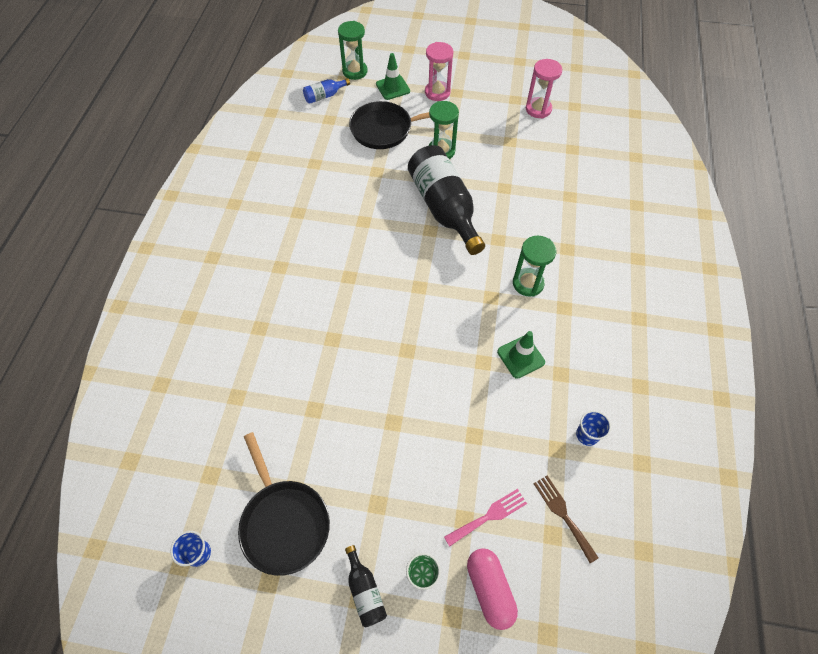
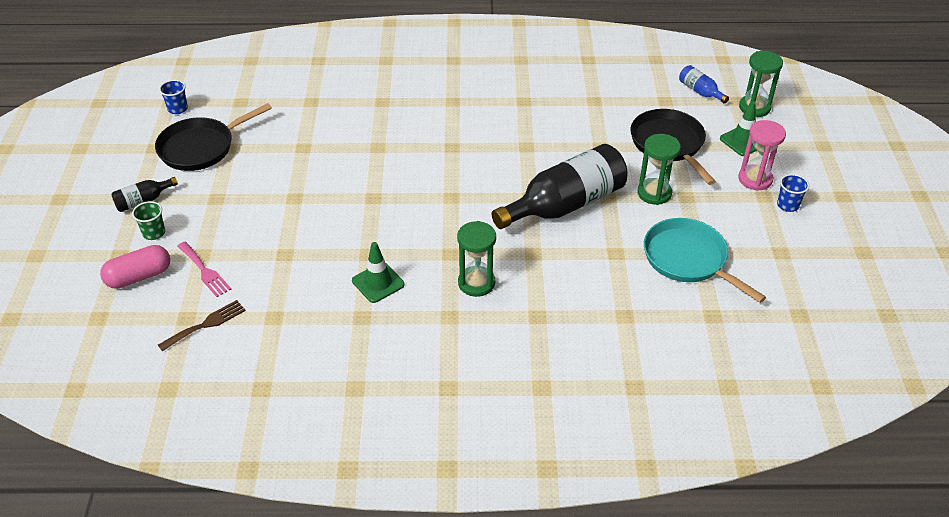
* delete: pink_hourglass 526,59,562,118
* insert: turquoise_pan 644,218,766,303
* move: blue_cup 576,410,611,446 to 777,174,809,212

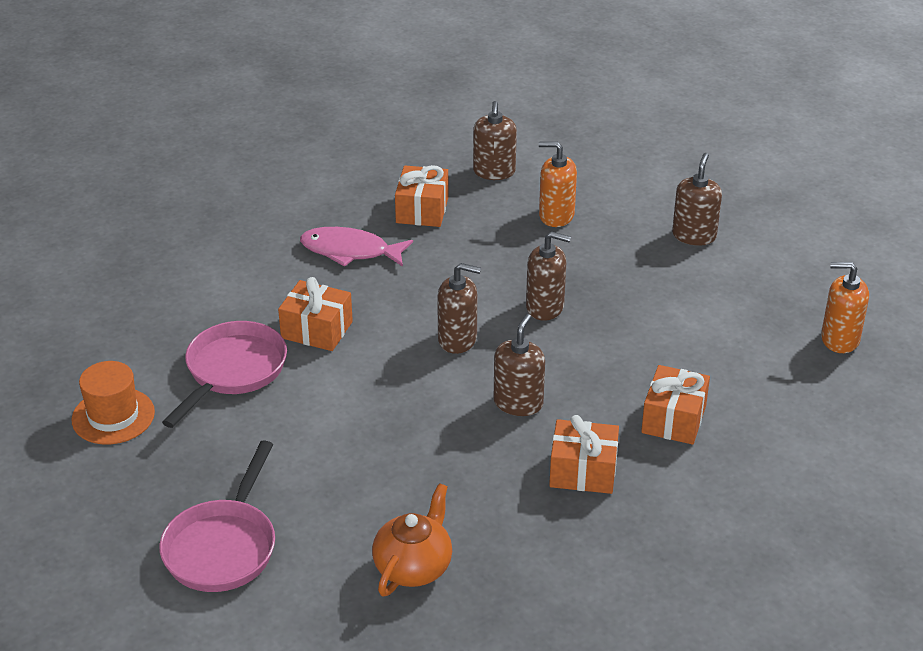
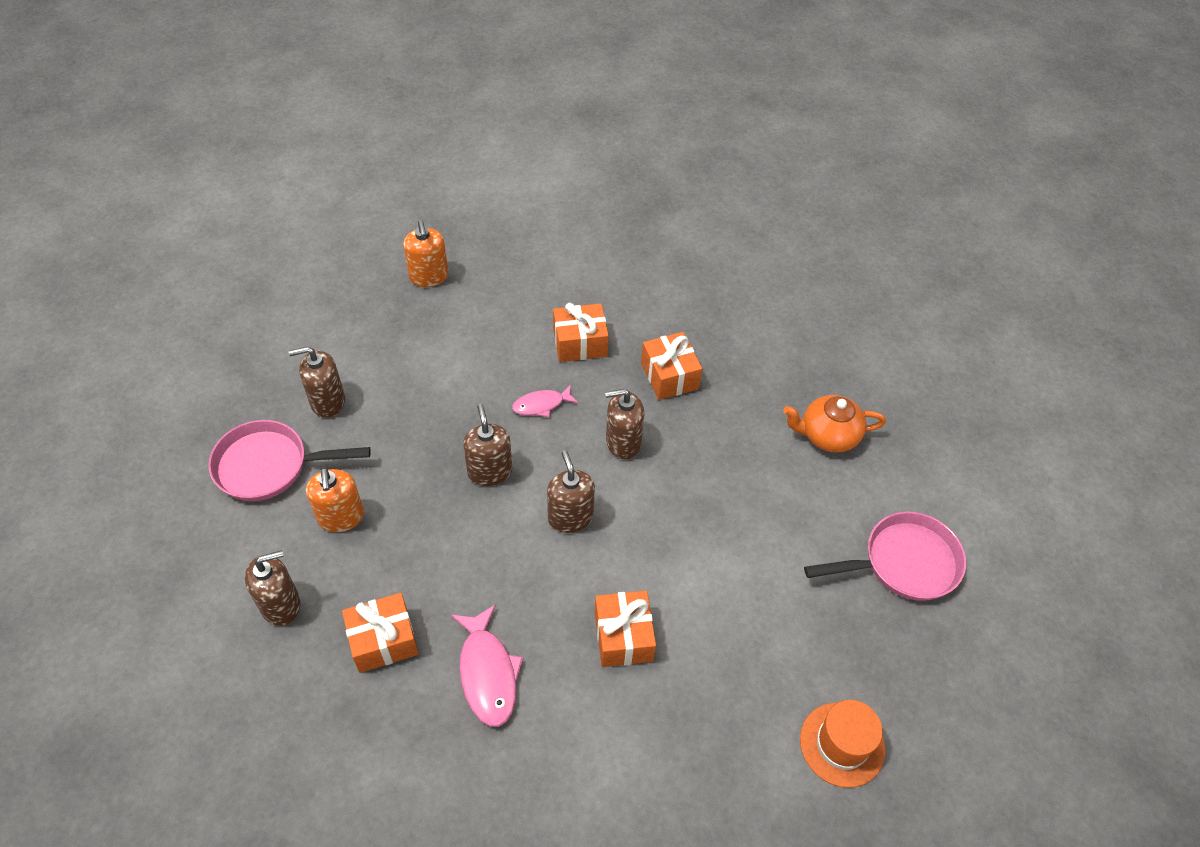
* insert: pink_fish 512,385,578,417
* move: pink_pan 162,321,287,428 to 208,420,371,501

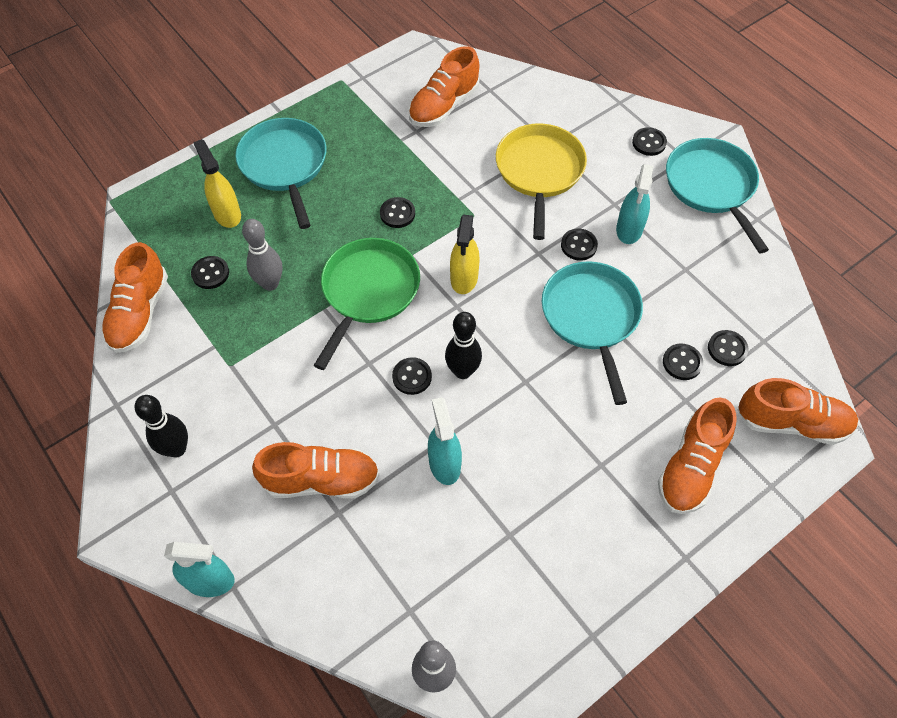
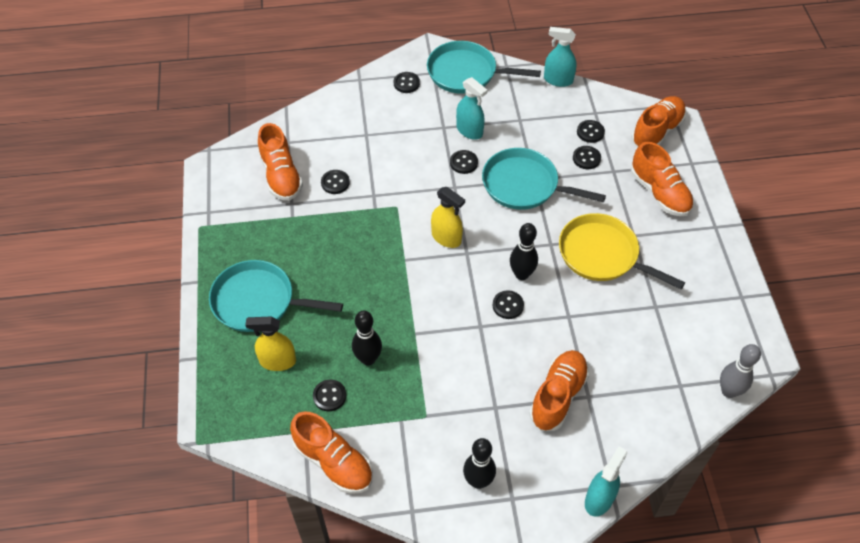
* delete: green_pan 314,238,420,370
* move: black_button 380,197,415,228 to 321,170,350,194
* move: turquoise_spray_bottle 428,397,462,485 to 544,27,576,87
* move: yellow_pan 496,124,587,240 to 559,213,685,289
* recolor: grey_bowling_pin 242,219,282,291 to black_bowling_pin 352,311,382,365

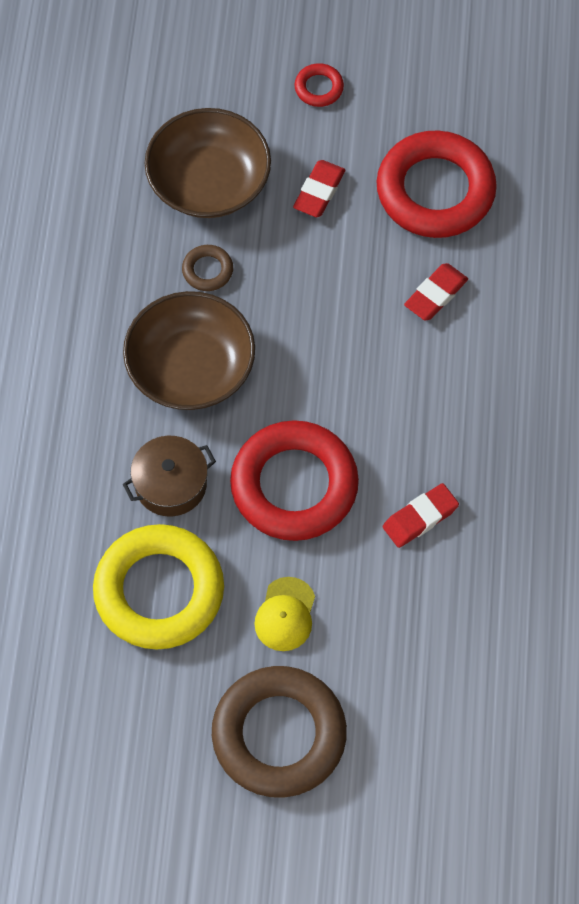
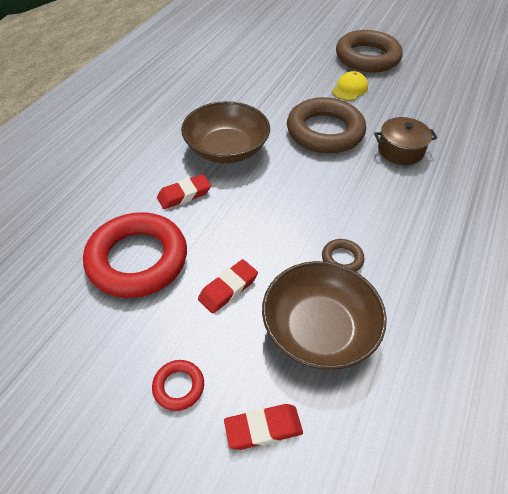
* delete: yellow_ring 93,524,224,650
* move: brown_bowl 123,291,255,410 to 181,101,270,163
* move: red_eraser 383,483,459,548 to 224,404,303,450
* recolor: red_ring 230,420,359,541 to brown_ring 287,97,366,154

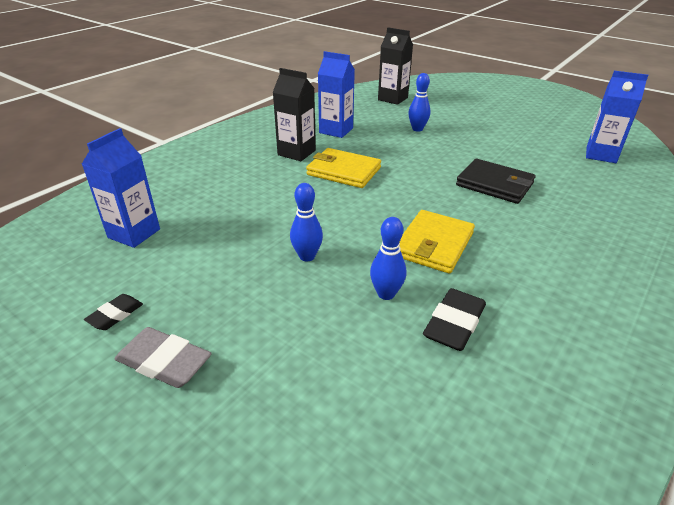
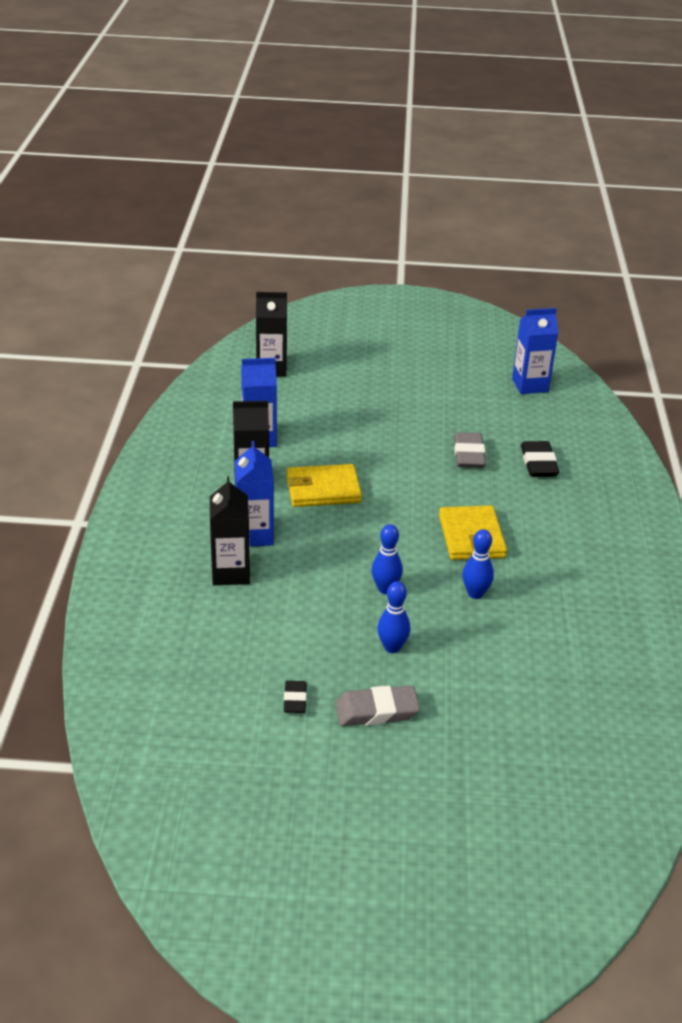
* insert: black_carton 210,476,250,585
* move: blue_carton 82,128,160,248 to 235,441,274,547
* move: blue_bowling_pin 408,73,430,132 to 377,581,410,653
* move: black_eraser 423,288,486,351 to 521,441,559,477
* replace: black_wallet 456,159,536,204 to grey_eraser 454,432,486,468

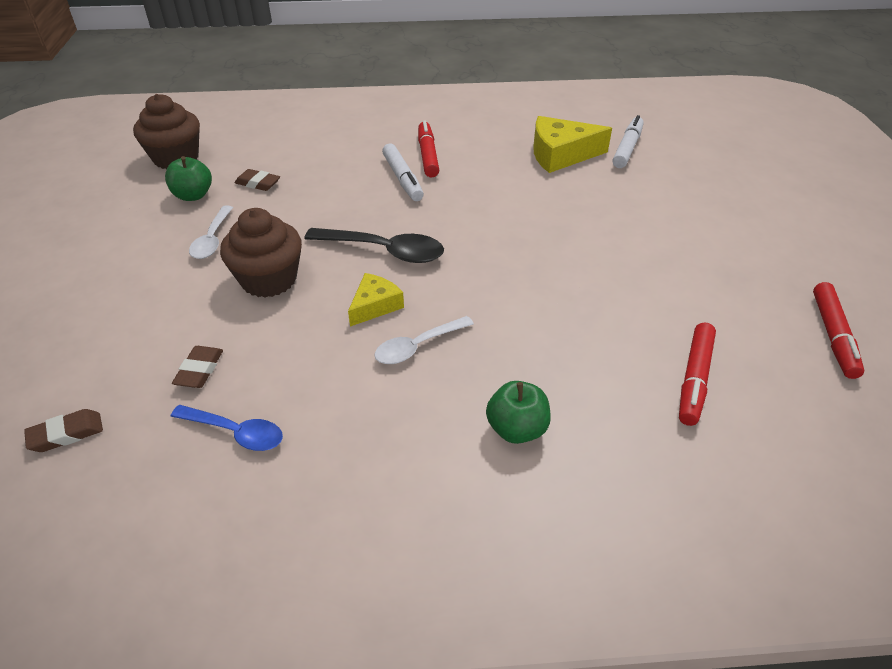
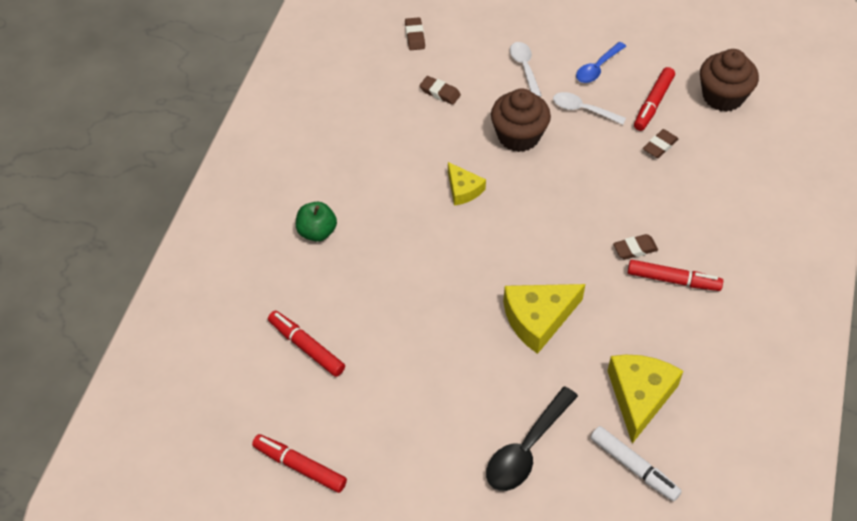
* insert: yellow_cheese 503,284,585,354
* move: blue_spoon 171,405,283,451 to 576,42,626,83
* move: black_spoon 304,228,444,263 to 486,387,578,491
* move: white_spoon 374,316,474,364 to 510,42,542,97
* replace: green_apple 165,156,212,201 to red_marker 634,67,675,131
* replace: white_marker 382,144,424,201 to brown_eraser 613,234,658,260

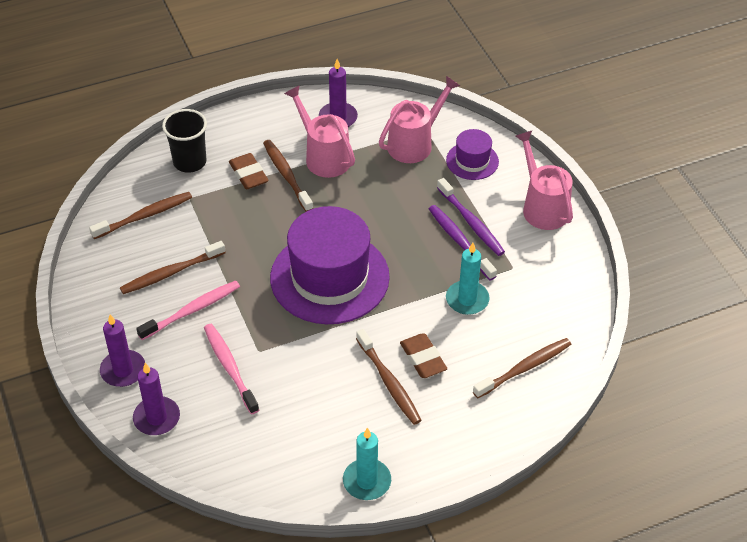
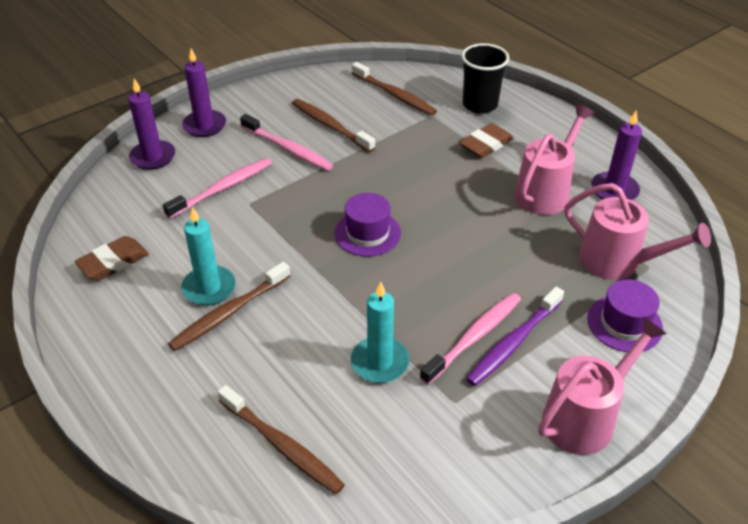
* delete: brown_toothbrush 263,140,313,212
* move: turquoise_candle 343,428,391,500 to 181,207,236,306
* move: brown_eraser 400,333,447,378 to 74,236,149,281
* recolor: purple_toothbrush 429,205,497,280 to pink_toothbrush 420,293,521,385
* resize: purple_hat 270,206,390,324 = 335,193,401,257 x0.48

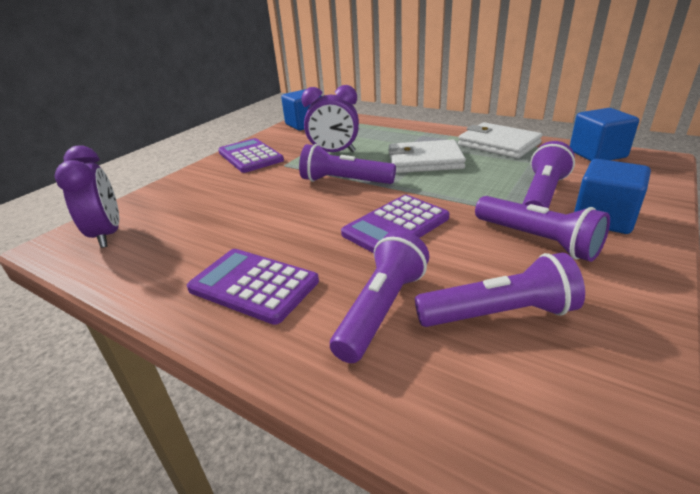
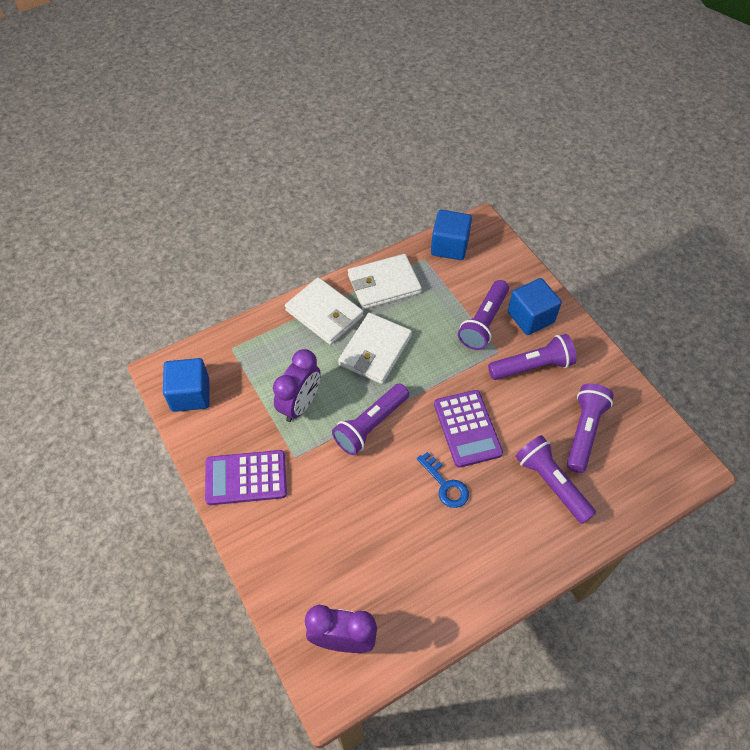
* delete: purple_calculator 187,249,319,325
* insert: white_wallet 285,277,363,345
* insert: blue_key 417,452,469,508
* rotate: purple_flashlight 523,141,575,208 = 458,280,509,350 120 degrees counterclockwise

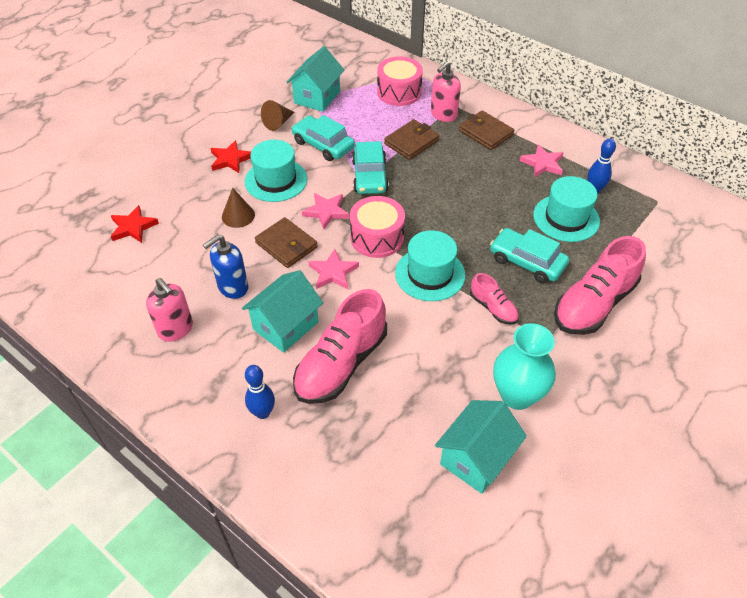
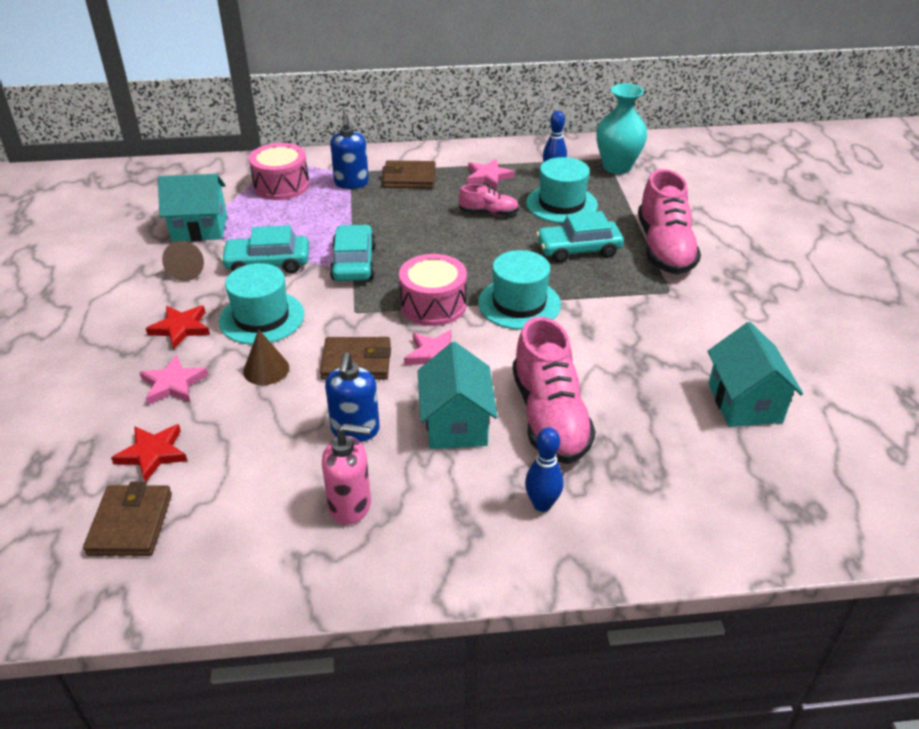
* move: pink_star 302,193,349,229 to 139,355,208,405
* move: brown_wallet 384,119,439,160 to 83,481,172,556
* move: pink_shoe 470,273,519,325 to 459,184,519,216
* move: turquoise_vase 493,323,556,410 to 596,83,647,174
* recolor: pink_soap_dispenser 431,61,461,122 to blue_soap_dispenser 330,114,369,189
* rotate: turquoise_house 287,46,344,112 = 158,174,227,242 75 degrees counterclockwise
* rotate: turquoise_car 352,141,389,194 = 330,225,376,281 135 degrees counterclockwise

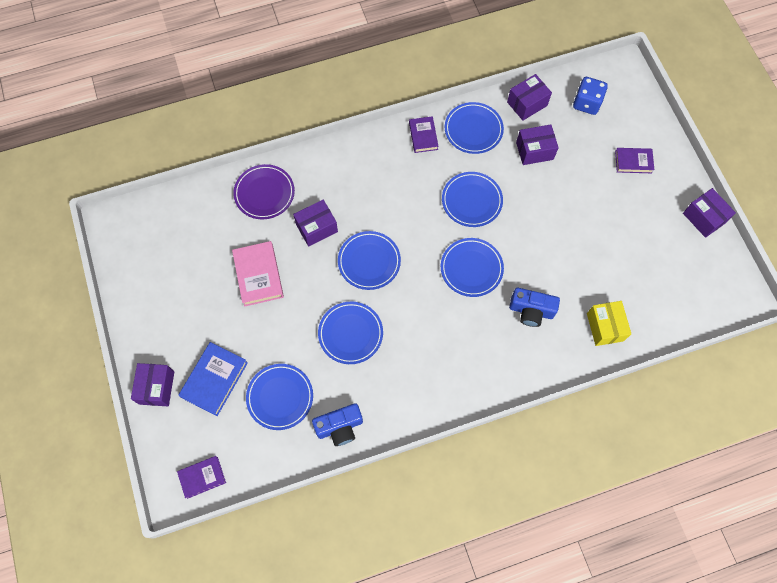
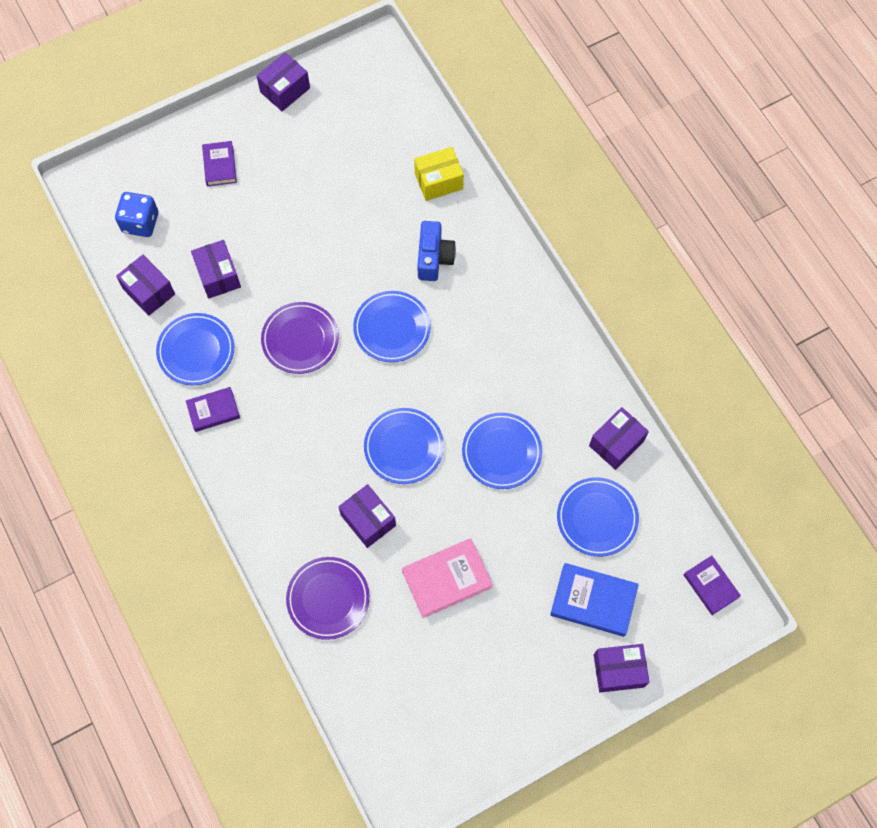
* replace: blue_camera 312,403,363,446 to purple_box 589,407,649,470
* recolor: blue_plate 442,172,503,227 to purple_plate 261,302,339,374

